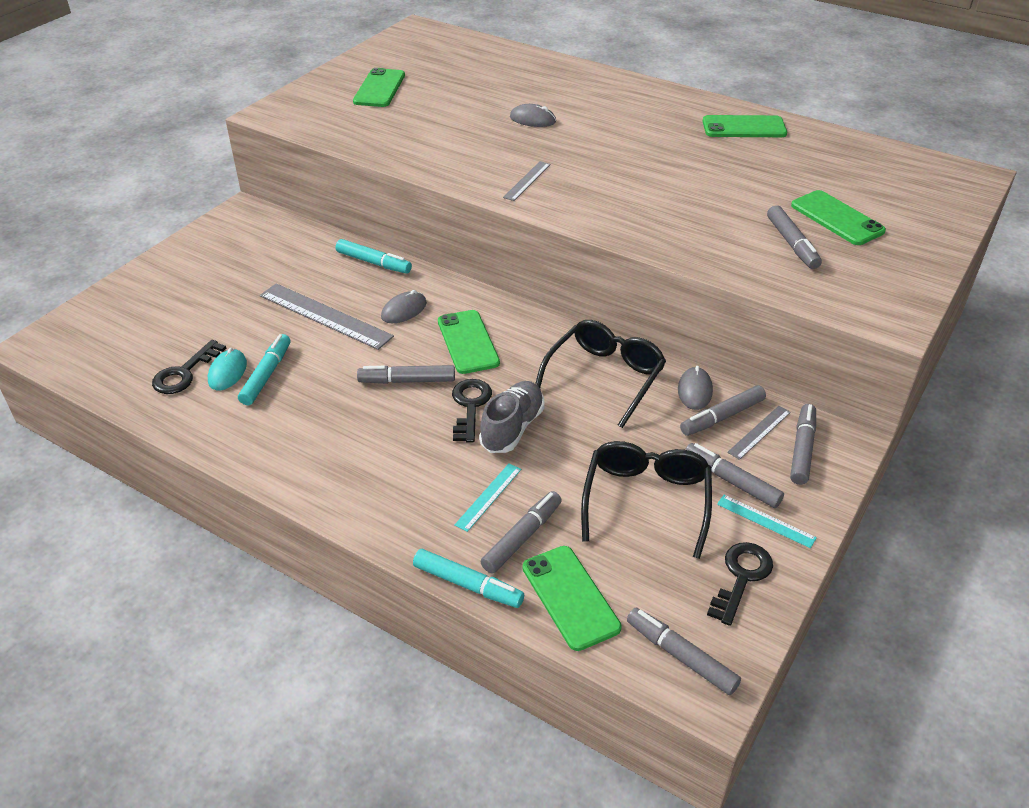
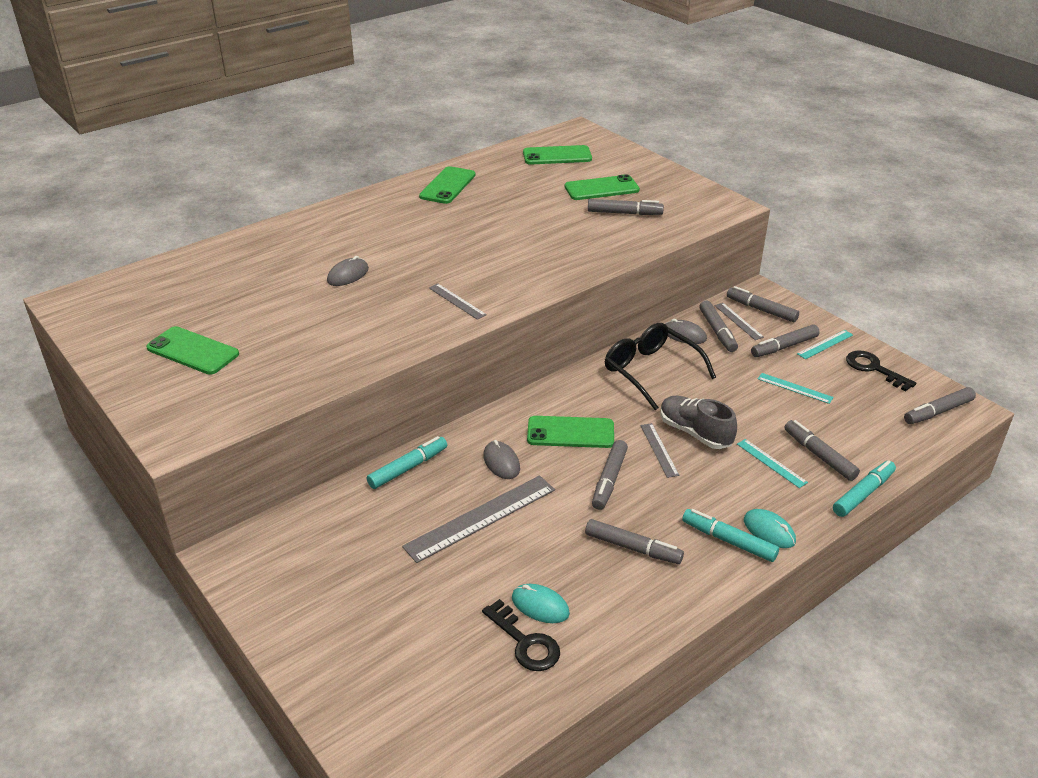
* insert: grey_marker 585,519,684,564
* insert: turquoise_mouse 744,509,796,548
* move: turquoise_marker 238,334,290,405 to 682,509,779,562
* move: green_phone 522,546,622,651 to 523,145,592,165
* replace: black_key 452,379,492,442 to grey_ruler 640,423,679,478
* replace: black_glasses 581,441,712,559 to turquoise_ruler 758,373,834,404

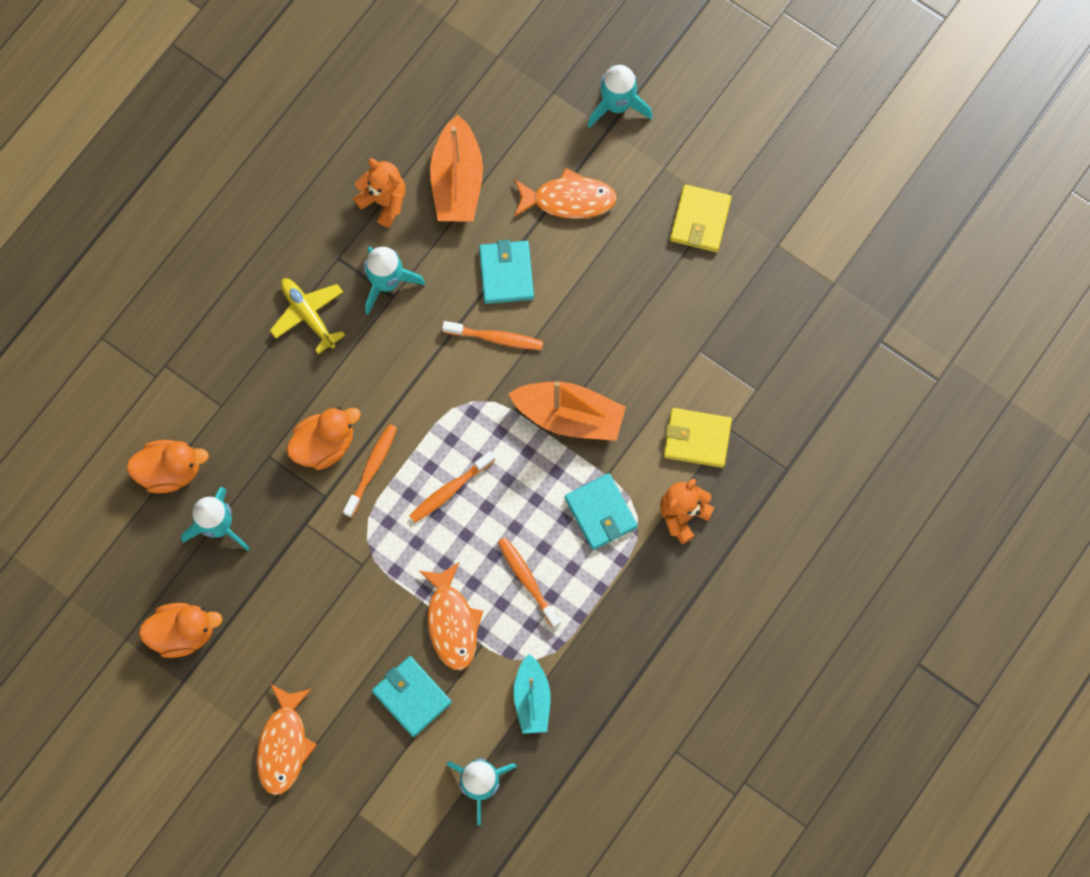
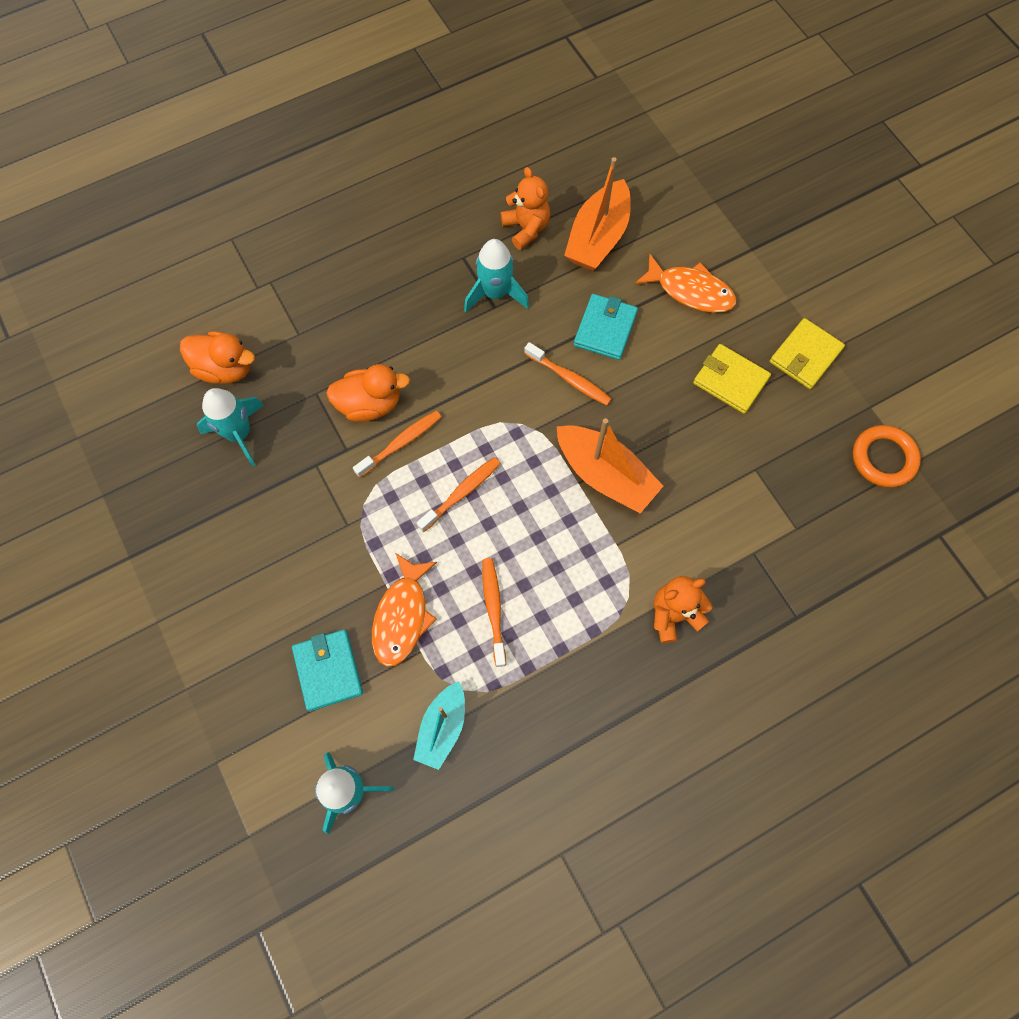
* delete: orange_duck 139,603,223,658
* delete: orange_fish 257,684,317,795
* delete: yellow_plane 270,278,345,354
* delete: turquoise_wallet 565,473,638,550
* delete: turquoise_rocket 587,65,653,128
* insert: orange_ring 853,425,921,488
* move: yellow_wallet 664,408,732,468 to 693,344,771,414
* rotate: orange_toothbrush 409,451,495,522 = 417,457,501,532 150 degrees clockwise

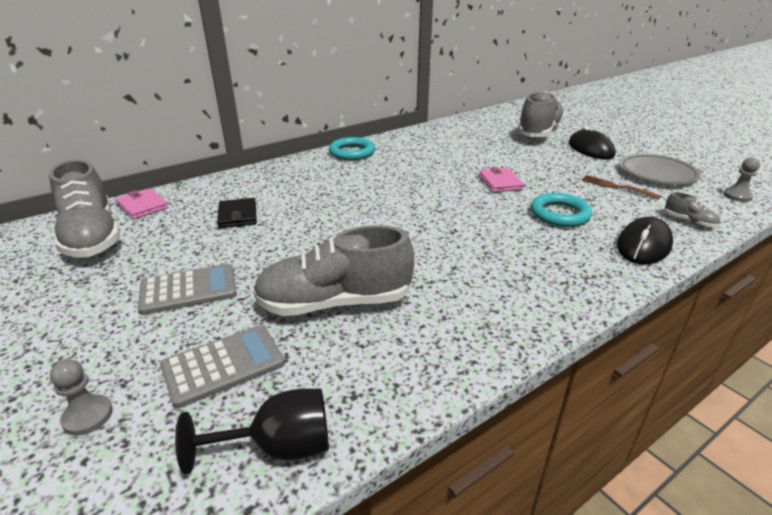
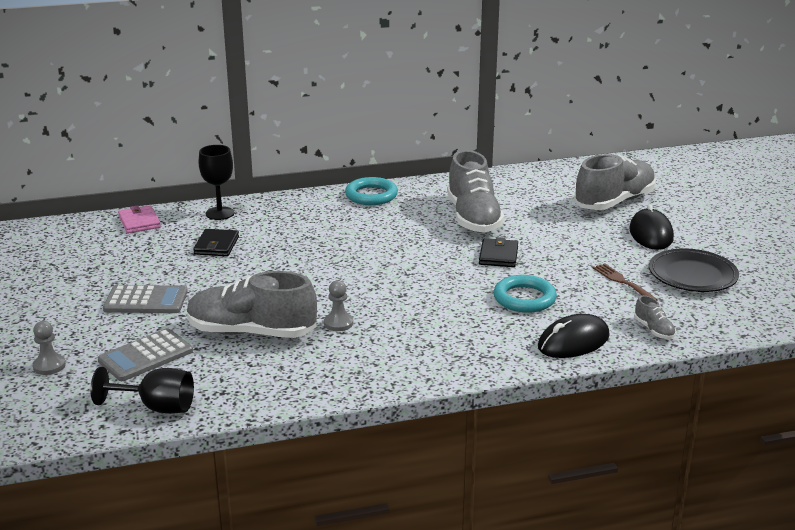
* insert: black_goblet 199,145,234,220
* move: grey_shoe 49,160,120,258 to 447,150,504,233
* move: grey_pawn 723,157,760,202 to 324,280,353,331
* recolor: pink_wallet 479,167,524,192 to black_wallet 479,237,518,267
* recolor: grey_plate 620,154,701,185 to black_plate 649,249,739,292
* rotate: grey_calculator 160,325,285,408 = 98,328,193,381 150 degrees clockwise

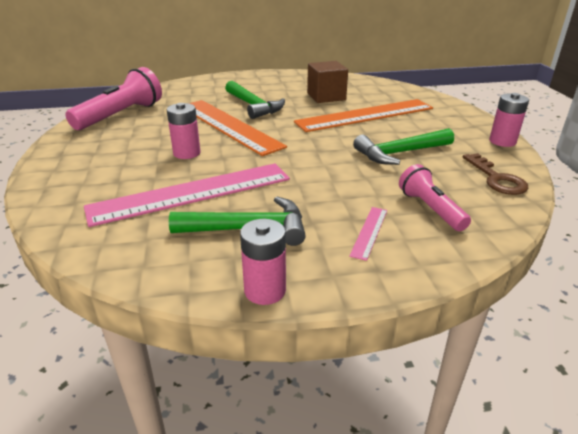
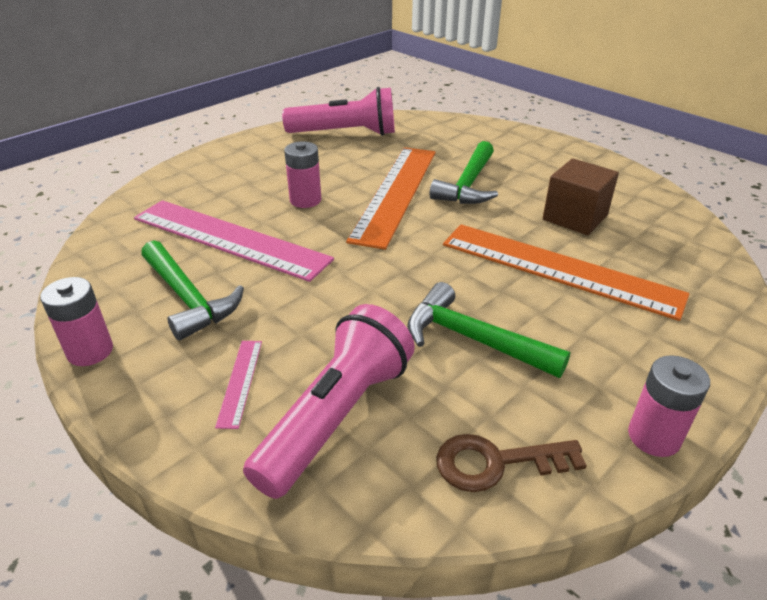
* rotate: pink_ruler 349,207,387,261 = 215,341,262,429 75 degrees counterclockwise
* rotate: brown_key 463,153,529,195 = 436,434,587,492 45 degrees clockwise
* resize: pink_flashlight 399,164,471,231 = 243,304,415,499 x1.65

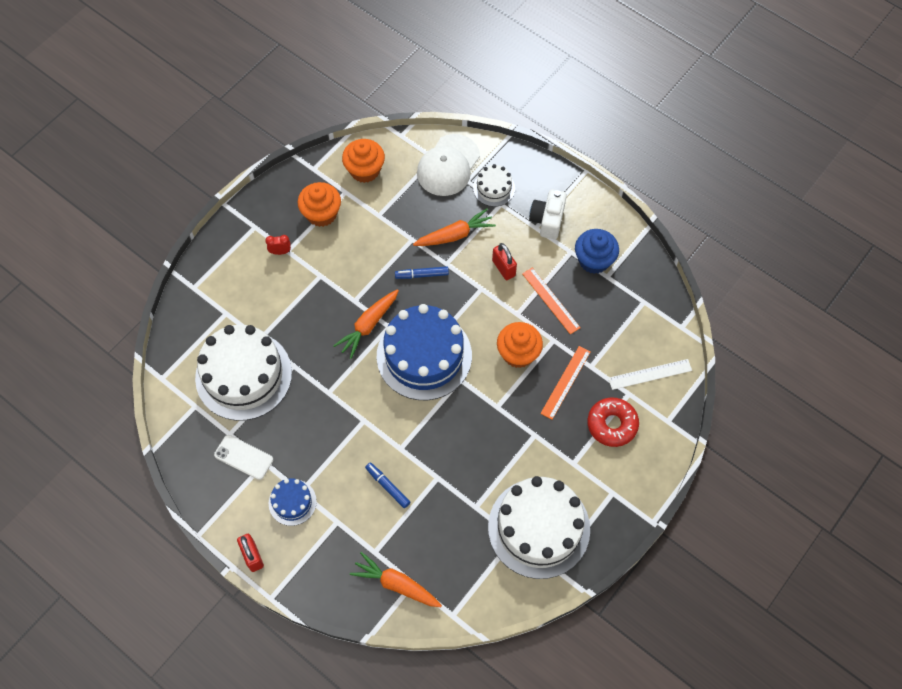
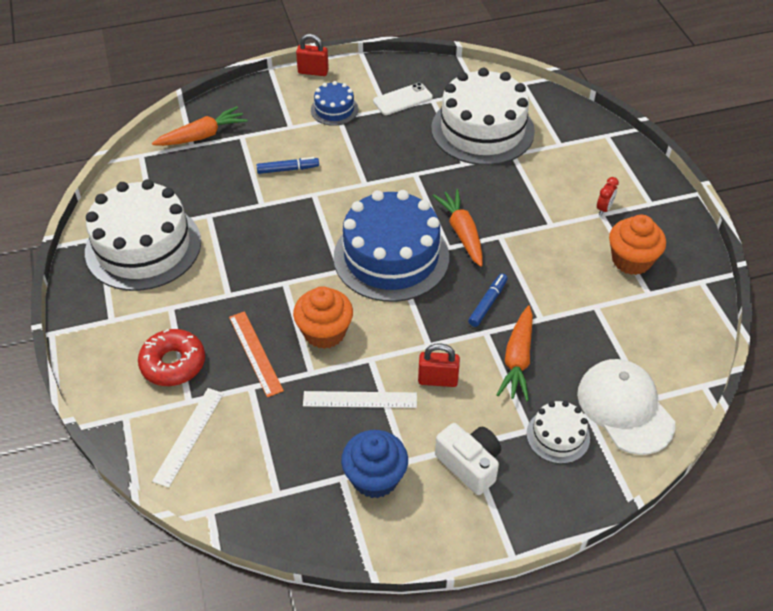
* delete: orange_cupcake 342,139,385,183
* recolor: orange_ruler 522,267,581,334 to white_ruler 303,391,417,408

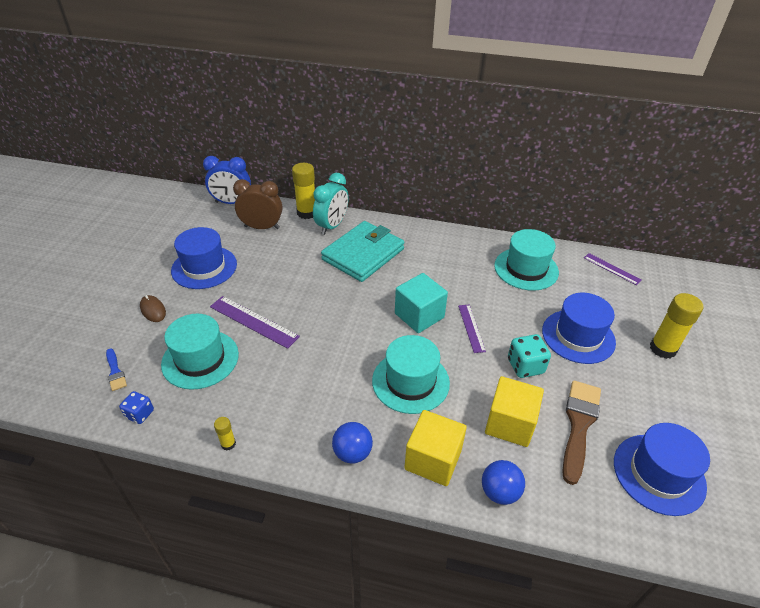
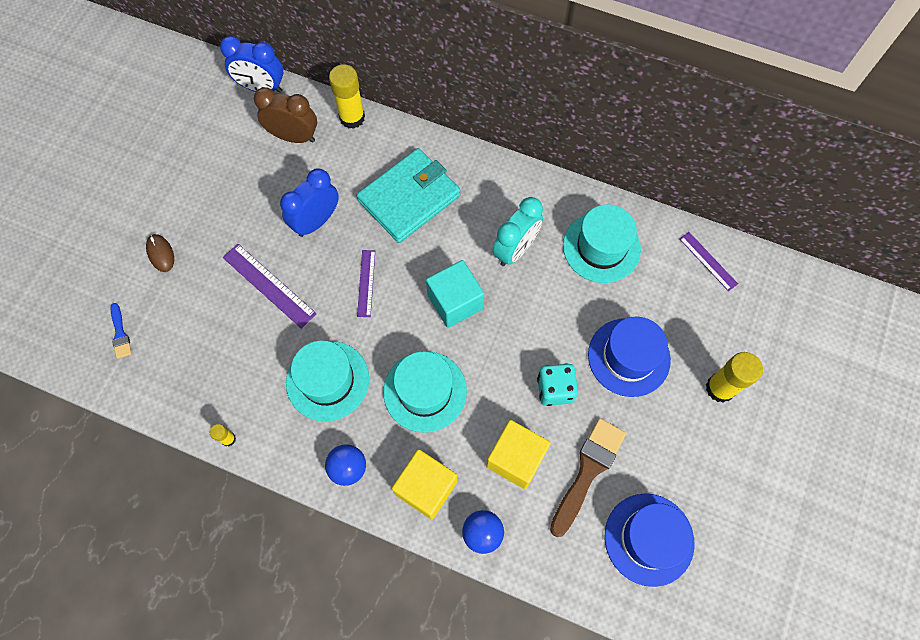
* delete: blue_dice 119,391,154,424
* delete: blue_hat 171,227,237,289
* insert: blue_clock 280,168,339,237
* move: turquoise_hat 161,314,239,390 to 286,340,369,421
* move: turquoise_clock 313,173,349,235 to 493,197,543,266
* move: purple_ruler 458,305,486,353 to 357,250,375,317

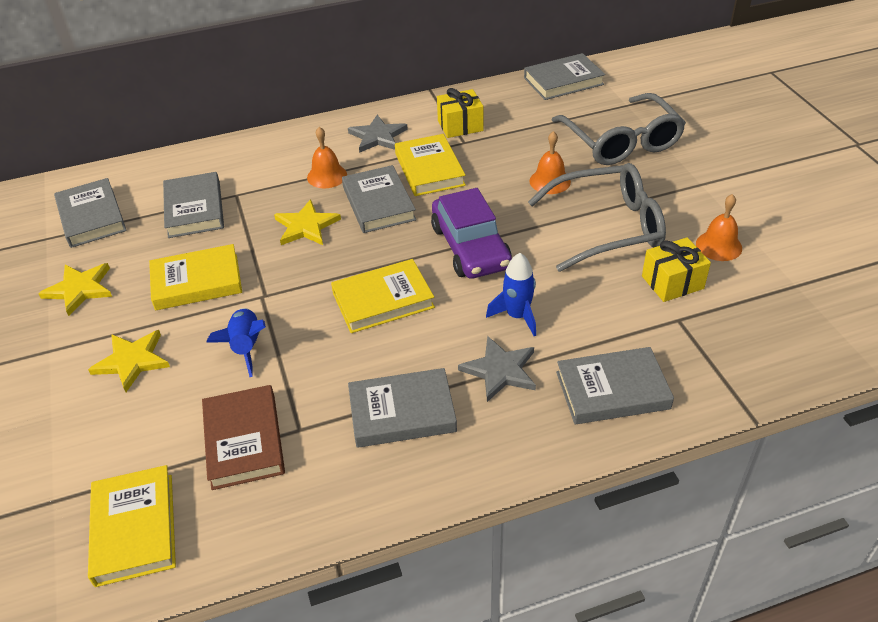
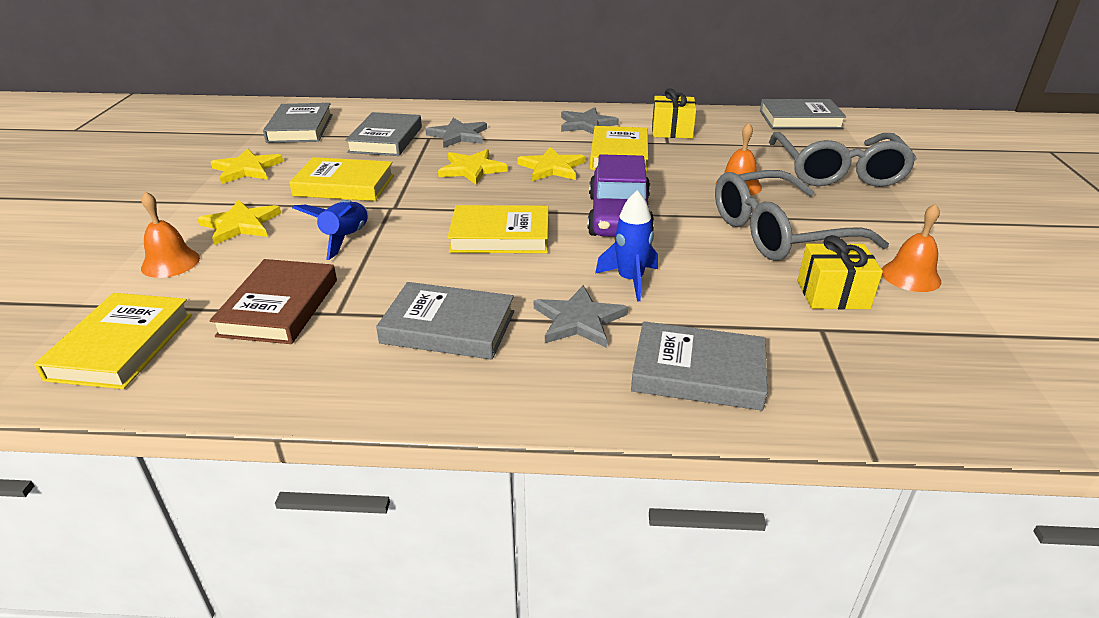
* insert: grey_star 425,118,487,148
* move: orange_bell 307,127,347,188 to 141,191,200,278
* replace: grey_book 342,165,416,233 to yellow_star 517,147,585,181
* rotate: grey_glasses 528,163,666,272 = 715,170,889,261 150 degrees clockwise

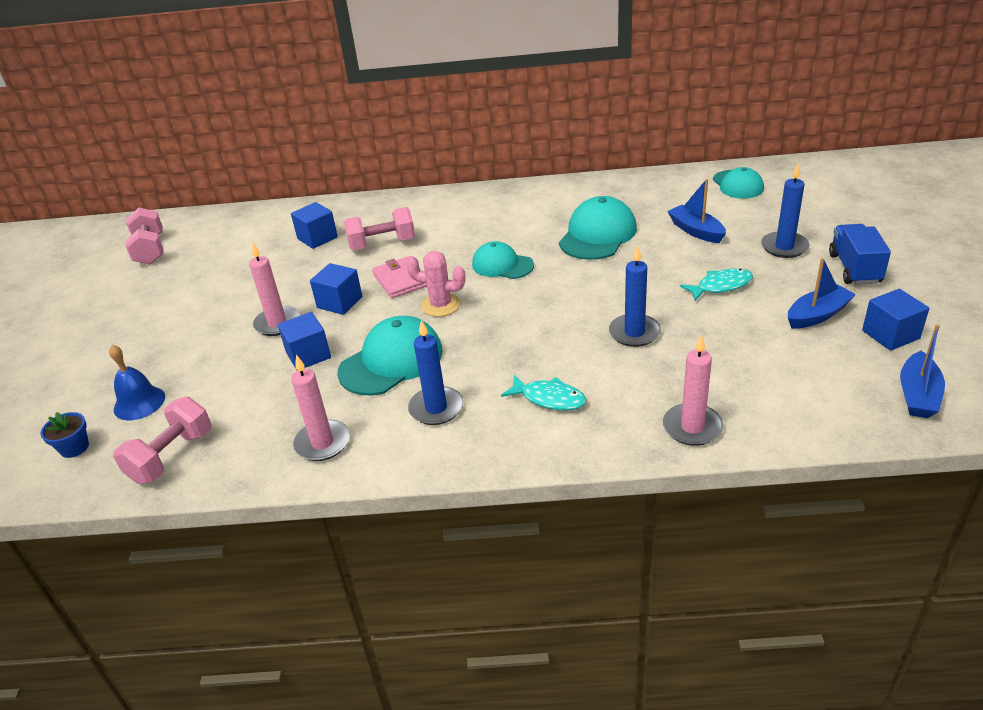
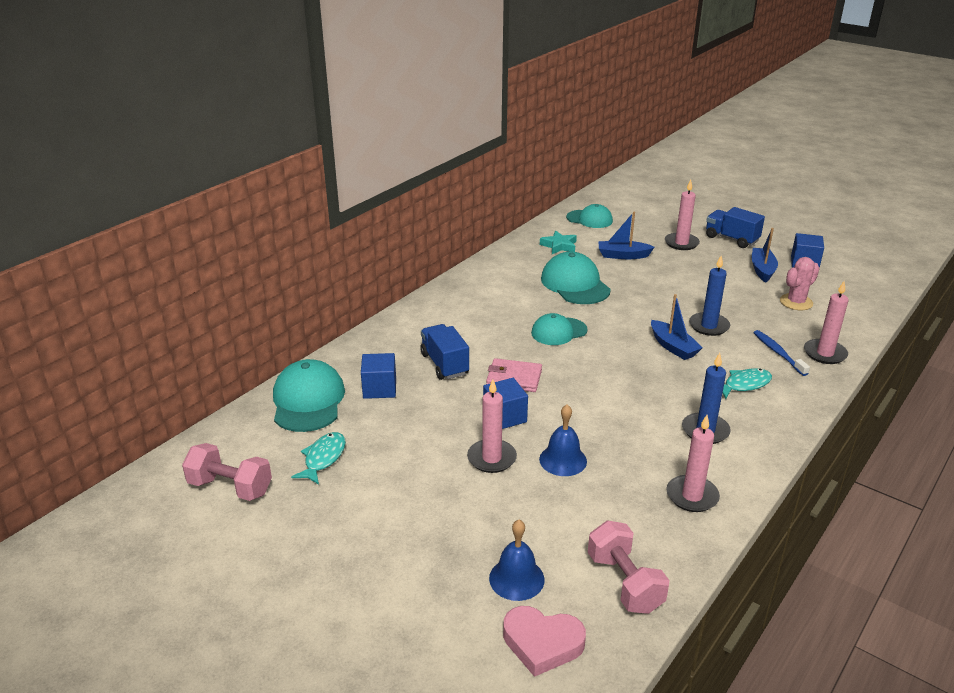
* insert: turquoise_star 540,231,577,254
* insert: blue_toothbrush 754,330,810,376
* move: turquoise_cap 337,316,443,395 to 273,359,345,432
* move: pink_cactus 406,251,466,317 to 780,257,820,310
* move: turquoise_fish 680,268,753,301 to 291,432,346,485
* move: blue_boat 900,324,945,418 to 651,294,703,360
* replace: blue_flower_pot 40,412,89,458 to pink_heart 503,606,586,677
* replace: blue_cube 278,312,331,371 to blue_bell 539,405,587,476
* replace: pink_dumbbell 344,207,415,250 to blue_truck 420,324,469,380
* recolor: blue_candle 761,164,810,258 to pink_candle 665,180,700,250

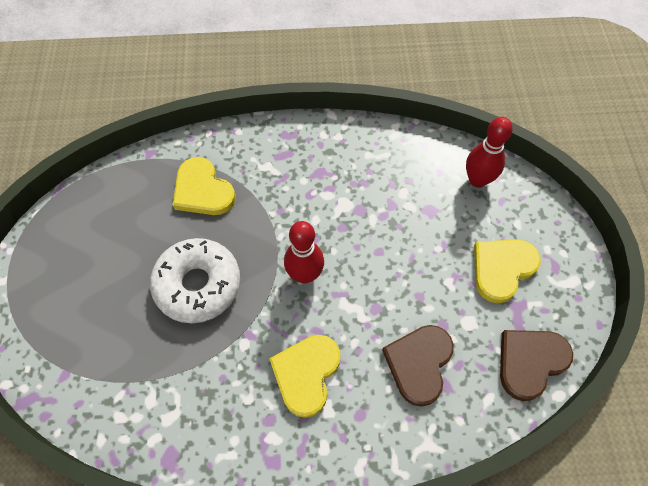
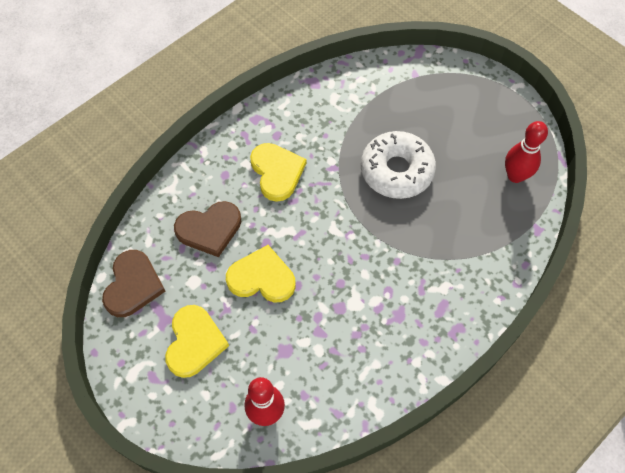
* move: yellow_heart 173,157,236,215 to 226,245,296,303
* move: red_bowling_pin 284,221,324,284 to 505,121,548,183
* rotate: brown_heart 382,325,454,407 = 174,201,241,257 90 degrees clockwise

